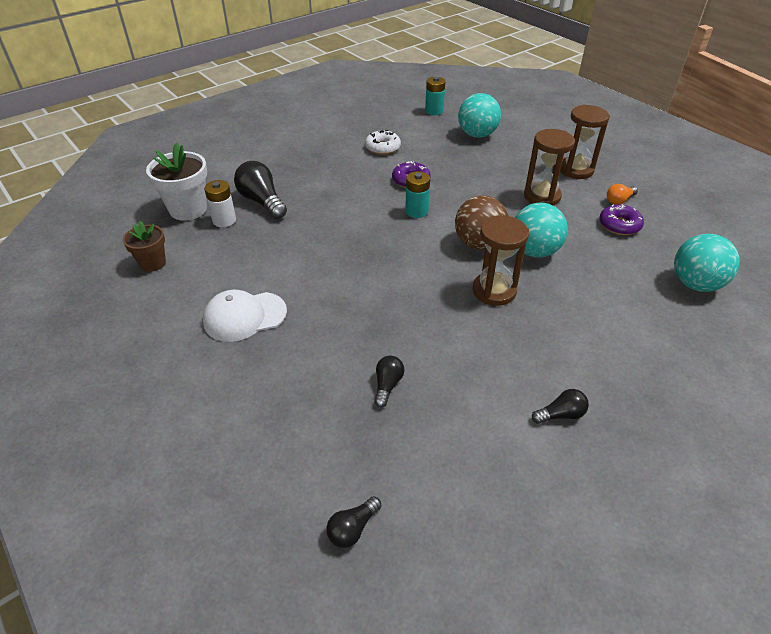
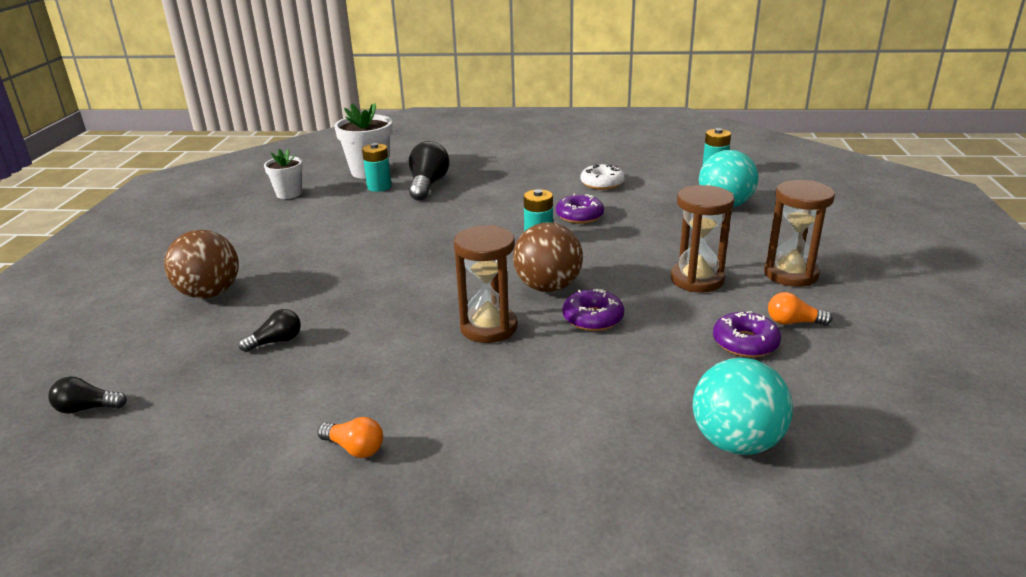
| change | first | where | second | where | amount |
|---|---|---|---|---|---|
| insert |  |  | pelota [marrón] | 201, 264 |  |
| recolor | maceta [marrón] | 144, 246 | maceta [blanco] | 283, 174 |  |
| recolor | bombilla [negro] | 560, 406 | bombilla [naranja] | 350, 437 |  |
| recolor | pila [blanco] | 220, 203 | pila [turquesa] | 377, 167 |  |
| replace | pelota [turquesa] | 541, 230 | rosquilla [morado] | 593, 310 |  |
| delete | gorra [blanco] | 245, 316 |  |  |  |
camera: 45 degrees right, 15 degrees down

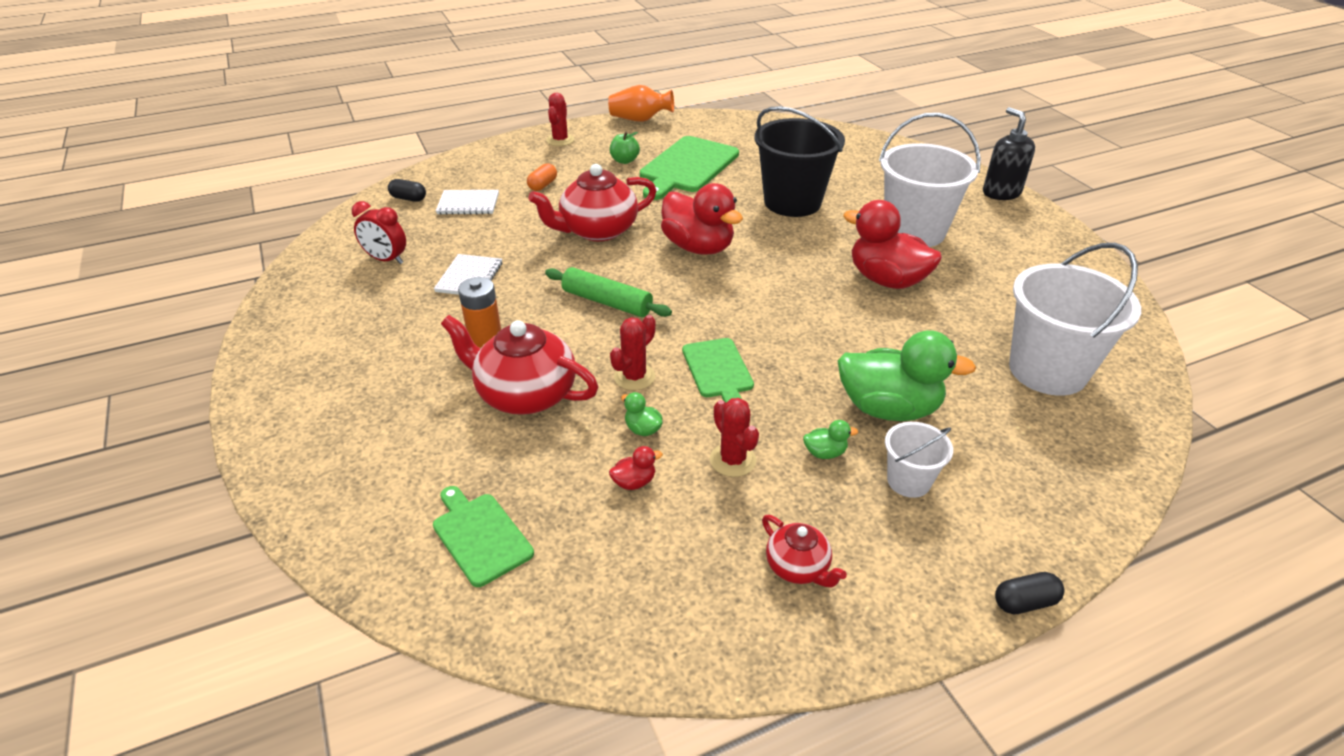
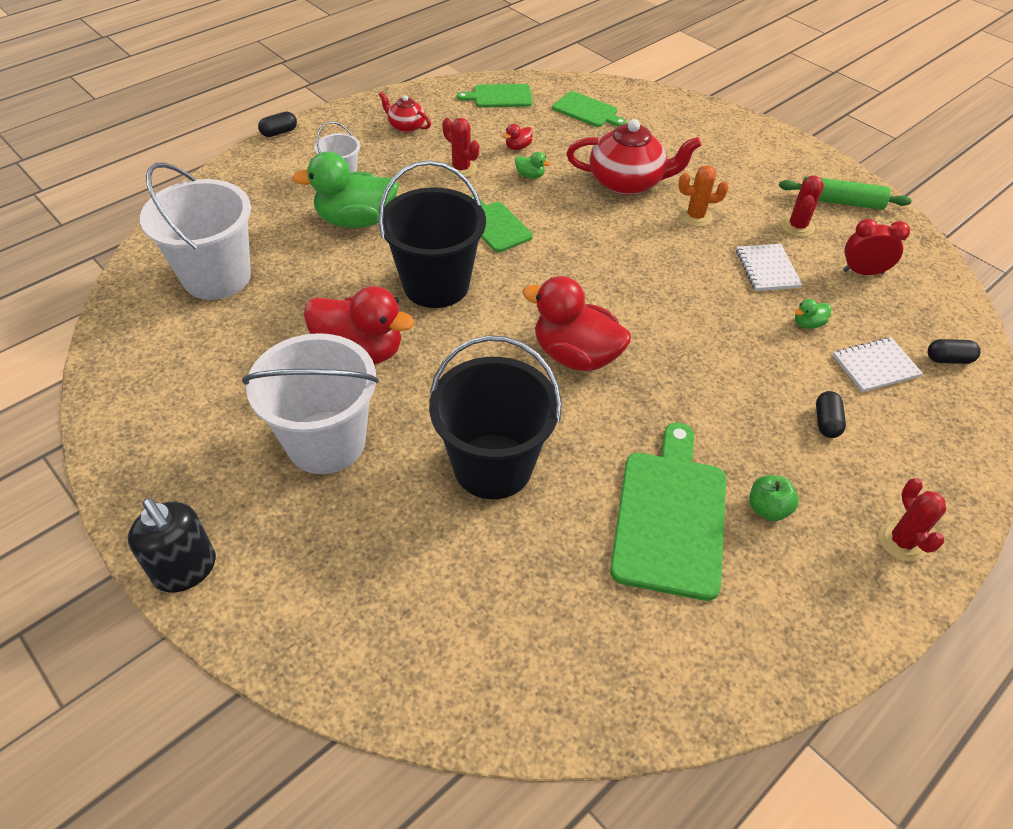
| change | first | where | second | where | amount |
|---|---|---|---|---|---|
| insert |  |  | balde [negro] | 432, 234 |  |
| insert |  |  | tabla de cortar [verde] | 495, 96 |  |
| replace | pila [naranja] | 479, 312 | cactus [naranja] | 703, 196 |  |
| move | rodillo [verde] | 608, 292 |  | 845, 193 |  |
| move | cactus [rojo] | 633, 352 |  | 802, 206 |  |
| move | pato [verde] | 830, 439 |  | 813, 314 |  |
| recolor | cápsula [naranja] | 542, 177 | cápsula [negro] | 831, 414 |  |
| delete | tetera [rojo] | 592, 202 |  |  |  |
| delete | florero [naranja] | 641, 103 |  |  |  |
camera: 160 degrees right, 10 degrees up

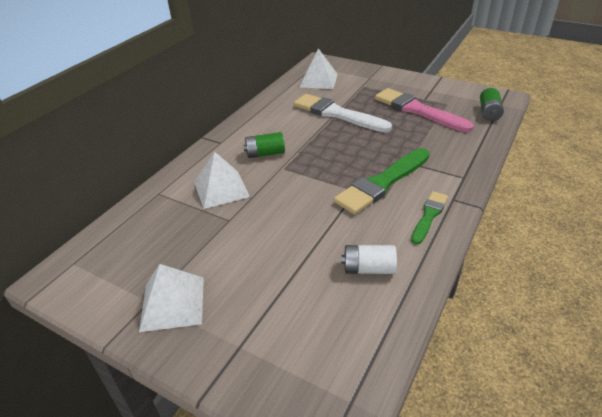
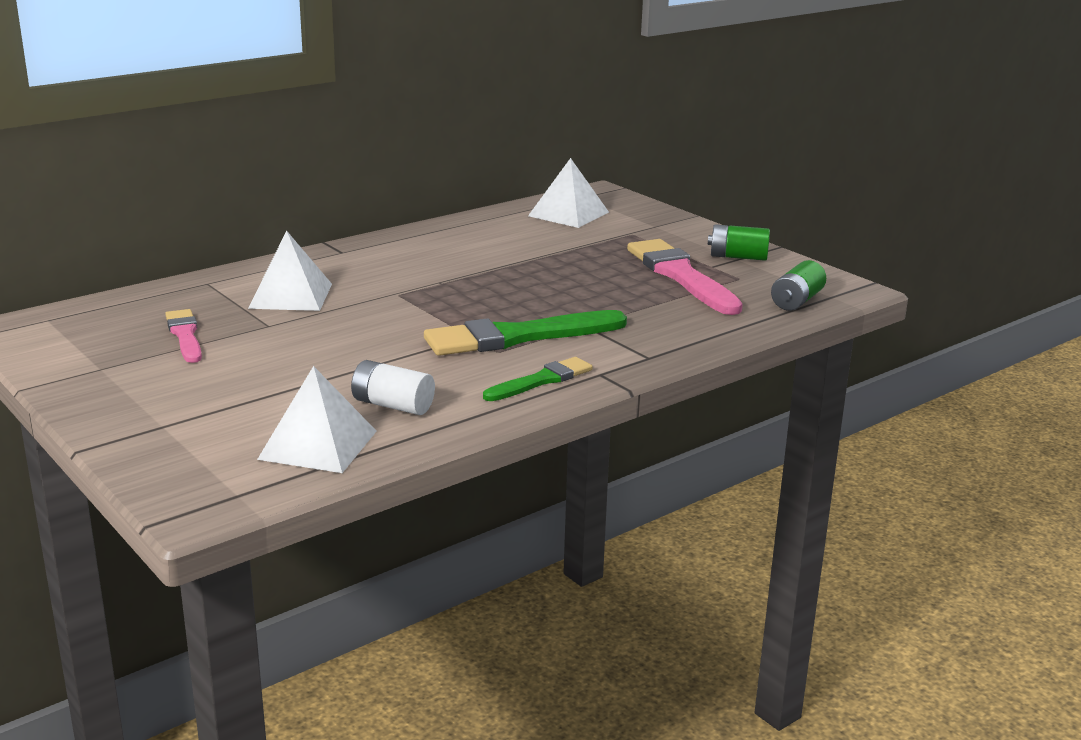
| change | first | where | second | where | amount |
|---|---|---|---|---|---|
| insert |  |  | pincel [rosa] | 183, 336 |  |
| move | pirámide [blanco] | 171, 298 |  | 317, 419 |  |
| move | pila [verde] | 264, 145 |  | 739, 242 |  |
| delete | pincel [blanco] | 343, 113 |  |  |  |
camera: 20 degrees right, 15 degrees down

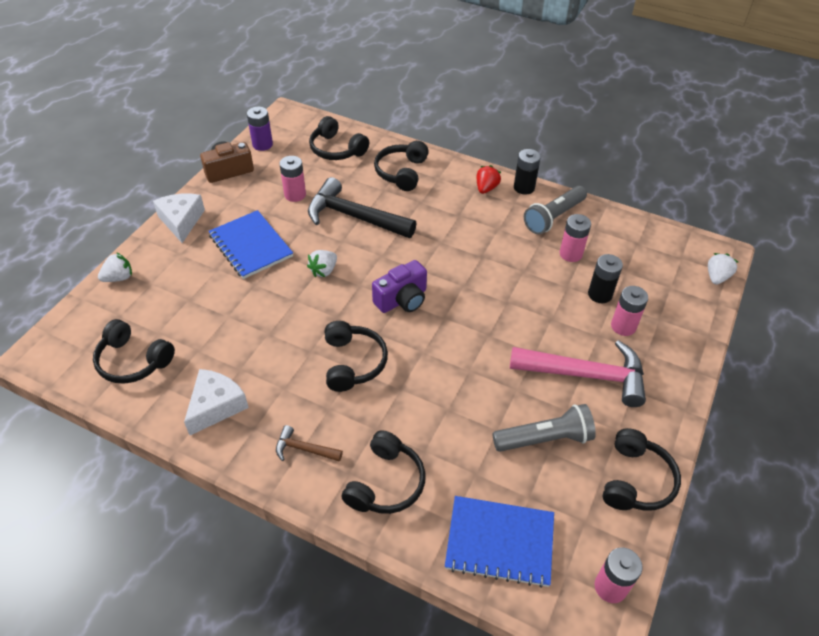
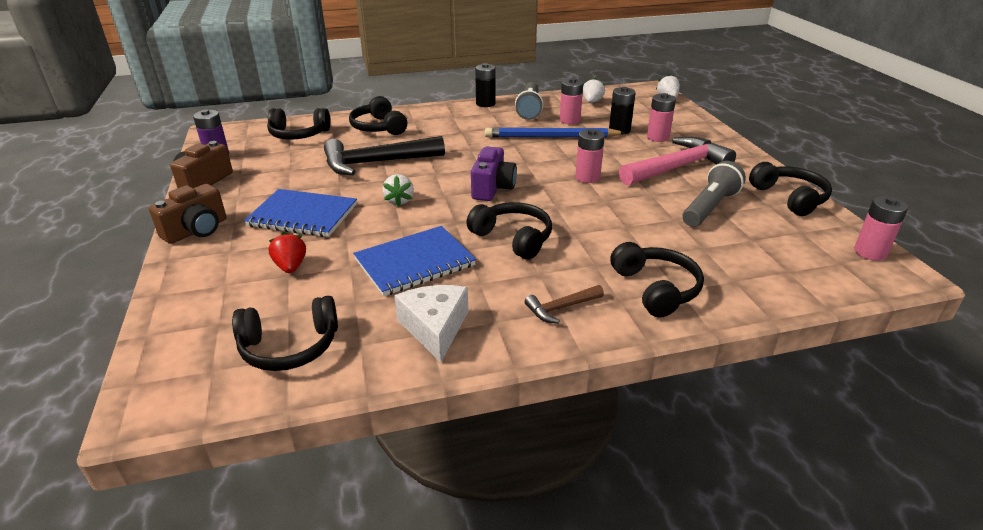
| change | first | where | second | where | amount |
|---|---|---|---|---|---|
| replace | queso [blanco] | 179, 218 | cámara [marrón] | 187, 214 |  |
| move | fresa [rojo] | 489, 179 |  | 287, 252 |  |
| move | cuaderno [azul] | 499, 542 |  | 414, 261 |  |
| insert |  |  | lápiz [azul] | 555, 132 |  |
| move | pila [rosa] | 293, 179 |  | 590, 156 |  |
| move | fresa [blanco] | 115, 267 |  | 594, 90 |  |
camera: 40 degrees left, 15 degrees down

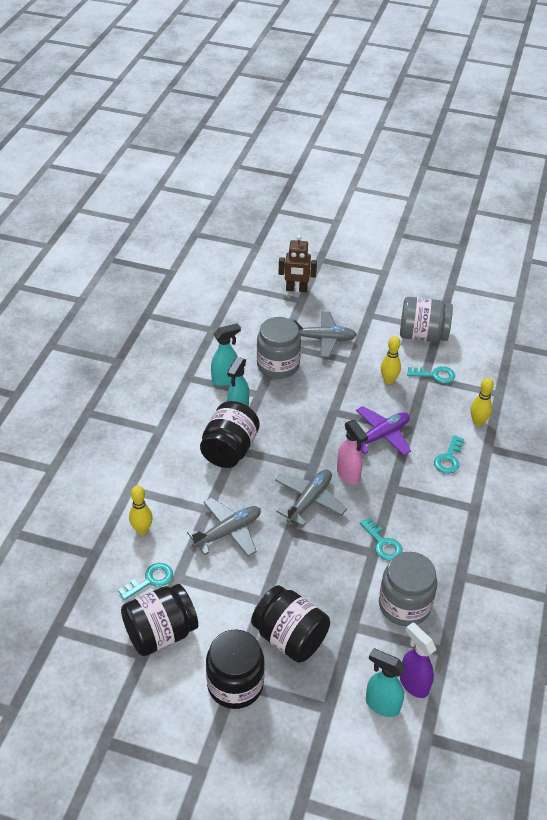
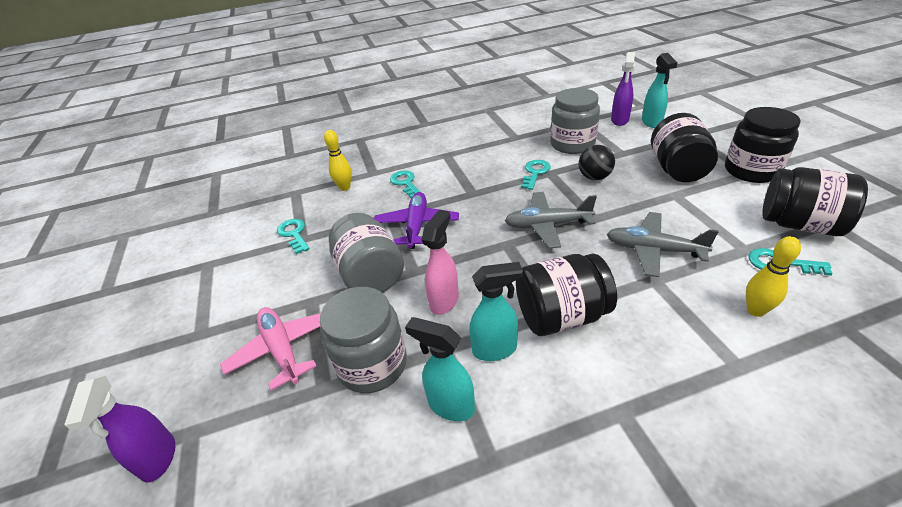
| change | first | where | second | where | amount |
|---|---|---|---|---|---|
| replace | robot [marrón] | 297, 263 | pulverizador [morado] | 119, 429 |  |
| recolor | avión [gris] | 324, 334 | avión [rosa] | 270, 348 |  |
| move | tarro [gris] | 426, 319 |  | 366, 252 |  |
| rotate | avión [morado] | 383, 431 |  | 416, 220 | 75 degrees clockwise |
| rotate | llave [turquesa] | 449, 454 |  | 405, 184 | 105 degrees counterclockwise |
| move | pulverizador [rosa] | 352, 452 |  | 440, 262 |  |
| insert |  |  | pelota [negro] | 597, 162 |  |
| delete | bolo [amarillo] | 391, 360 |  |  |  |
camera: 120 degrees left, 5 degrees down

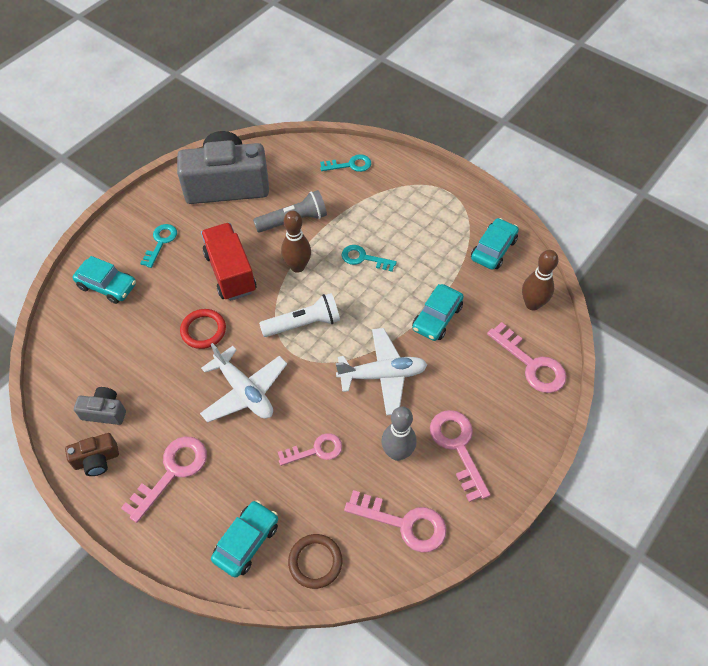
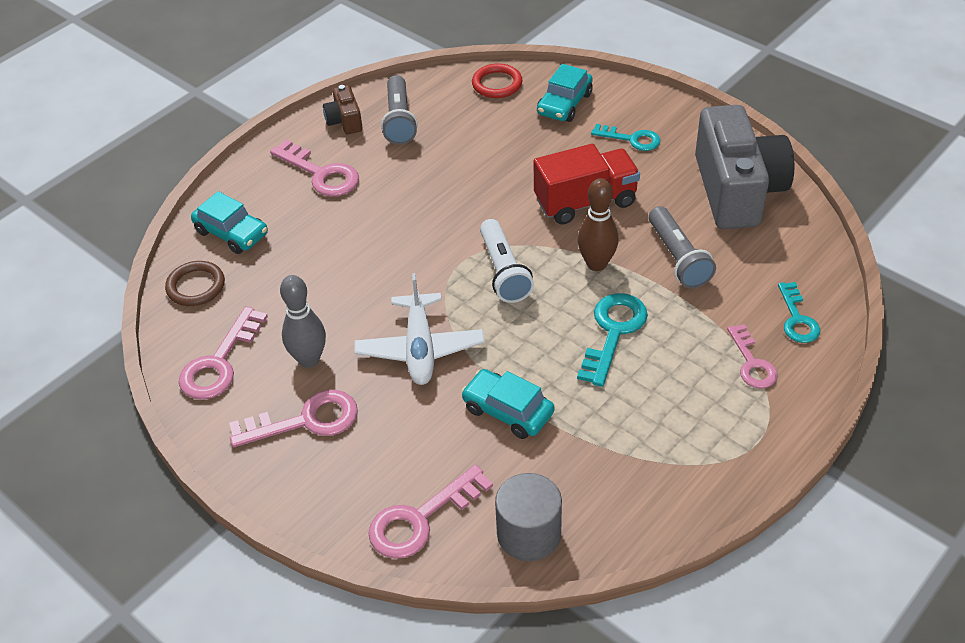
| change | first | where | second | where | amount |
|---|---|---|---|---|---|
| replace | cámara [gris] | 100, 406 | lámpara de mano [gris] | 399, 110 |  |
| move | anillo [rojo] | 203, 329 |  | 497, 80 |  |
| replace | bolo [marrón] | 540, 280 | cilindro [gris] | 528, 517 |  |
| resize | llave [turquesa] | 369, 258 |  | 612, 340 | x1.51 |
| move | llave [rosa] | 310, 449 |  | 752, 356 |  |
| delete | avión [blanco] | 243, 383 |  |  |  |
| delete | coche [turquesa] | 495, 244 |  |  |  |
camera: 95 degrees right, 10 degrees down

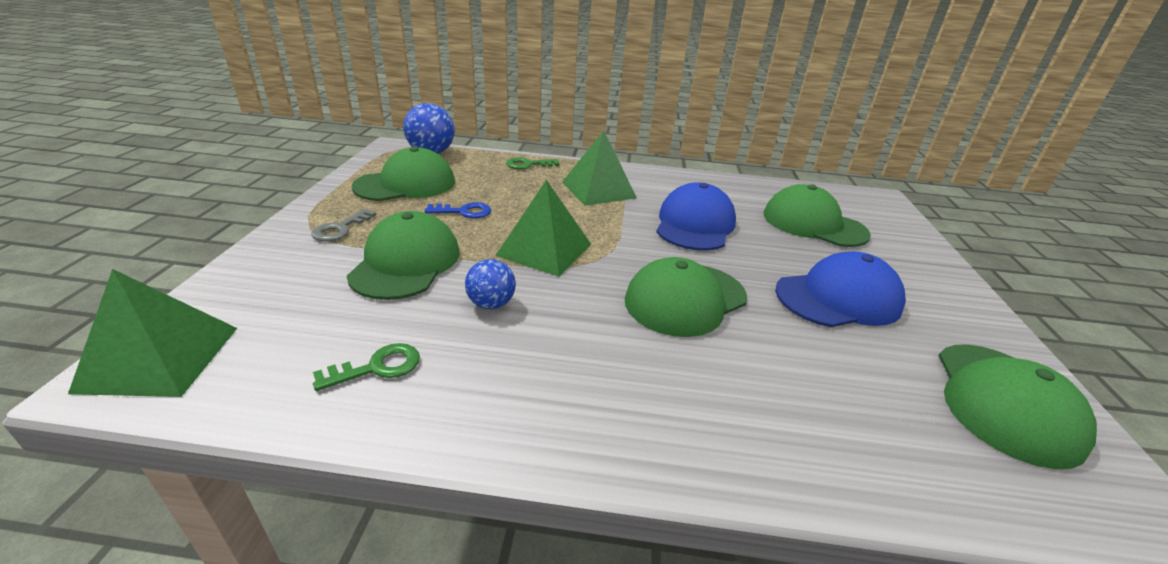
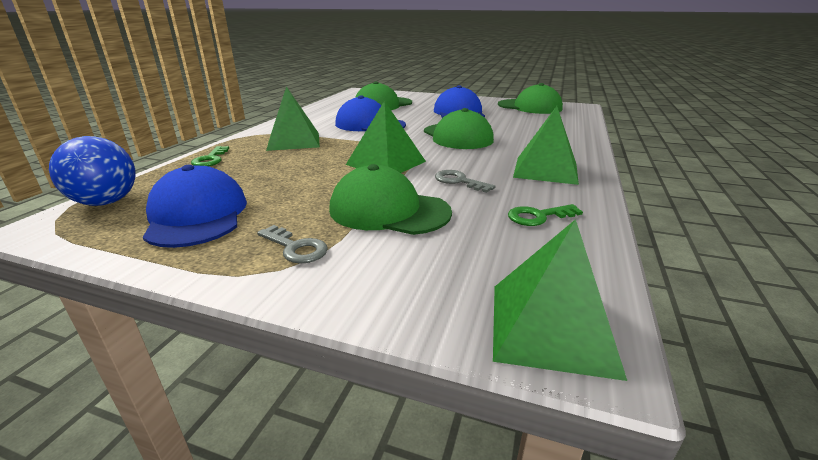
| change | first | where | second | where | amount |
|---|---|---|---|---|---|
| recolor | gorra [verde] | 403, 174 | gorra [azul] | 195, 206 |  |
| replace | pelota [azul] | 490, 284 | llave [gris] | 465, 181 |  |
| rotate | llave [verde] | 366, 367 |  | 545, 215 | 90 degrees counterclockwise |
| insert |  |  | pirámide [verde] | 546, 145 |  |
| delete | llave [azul] | 458, 210 |  |  |  |
camera: 75 degrees left, 5 degrees down

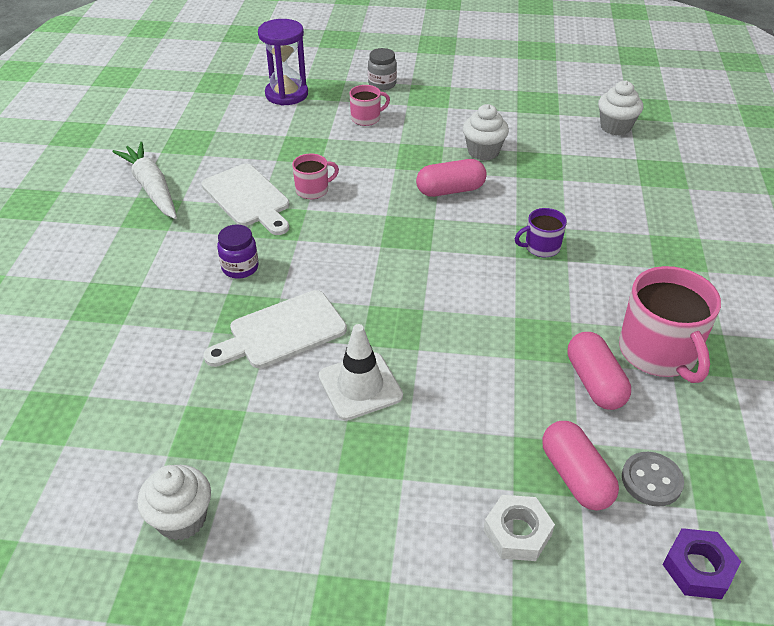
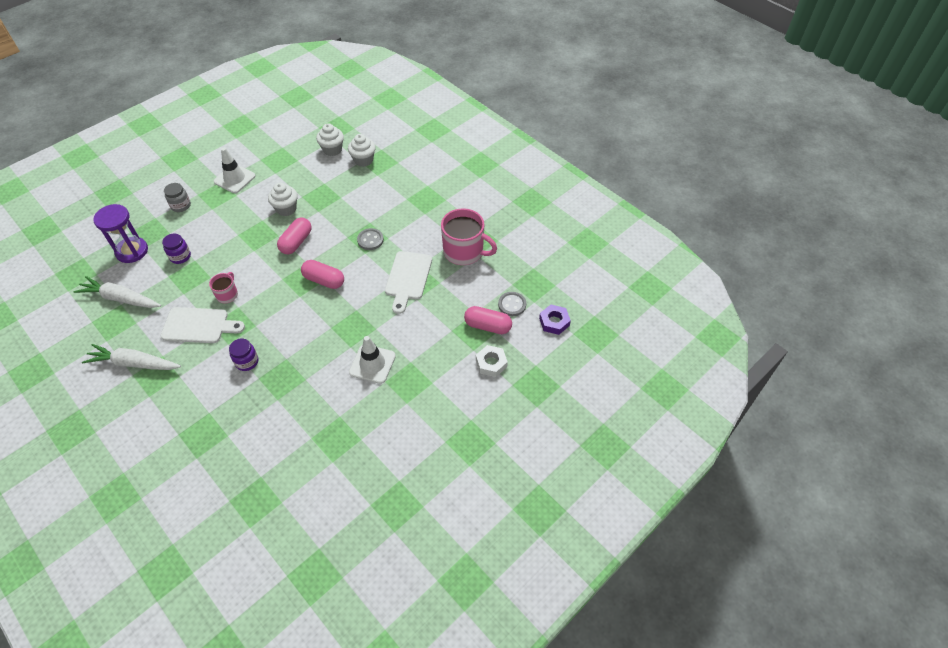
| change | first | where | second | where | amount |
|---|---|---|---|---|---|
| insert |  |  | zanahoria [blanco] | 117, 292 |  |
| insert |  |  | tarro [morado] | 176, 248 |  |
| insert |  |  | cono de tráfico [blanco] | 235, 170 |  |
| move | cápsula [rosa] | 599, 371 |  | 322, 274 |  |
| move | magdalena [blanco] | 174, 503 |  | 362, 150 |  |
| replace | taza [morado] | 541, 232 | botón [gris] | 370, 239 |  |
| move | tabla de cortar [blanco] | 275, 329 |  | 408, 282 |  |
| delete | taza [rosa] | 369, 105 |  |  |  |
camera: 50 degrees left, 10 degrees up

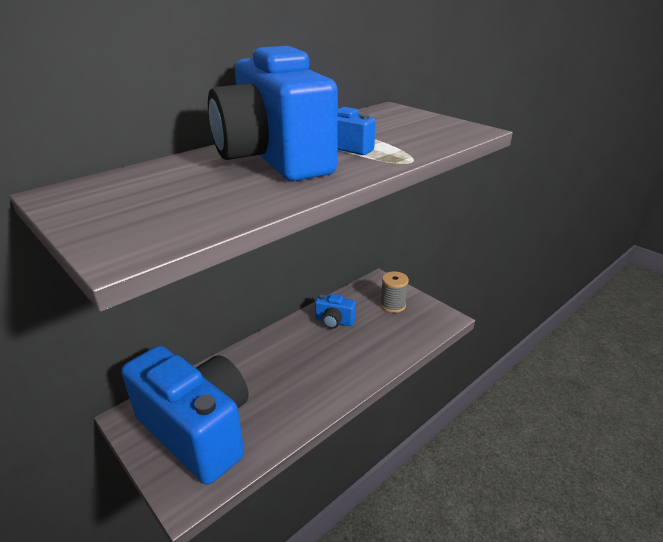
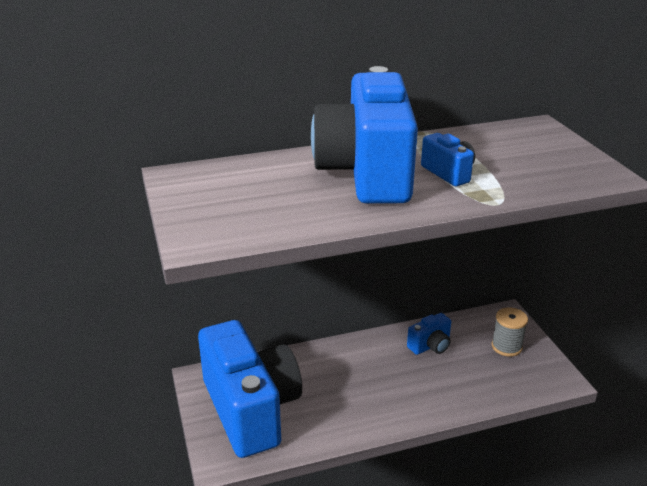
| change | first | where | second | where | amount |
|---|---|---|---|---|---|
| rotate | cámara [azul] | 335, 311 |  | 429, 334 | 75 degrees counterclockwise |
camera: 25 degrees right, 0 degrees up

